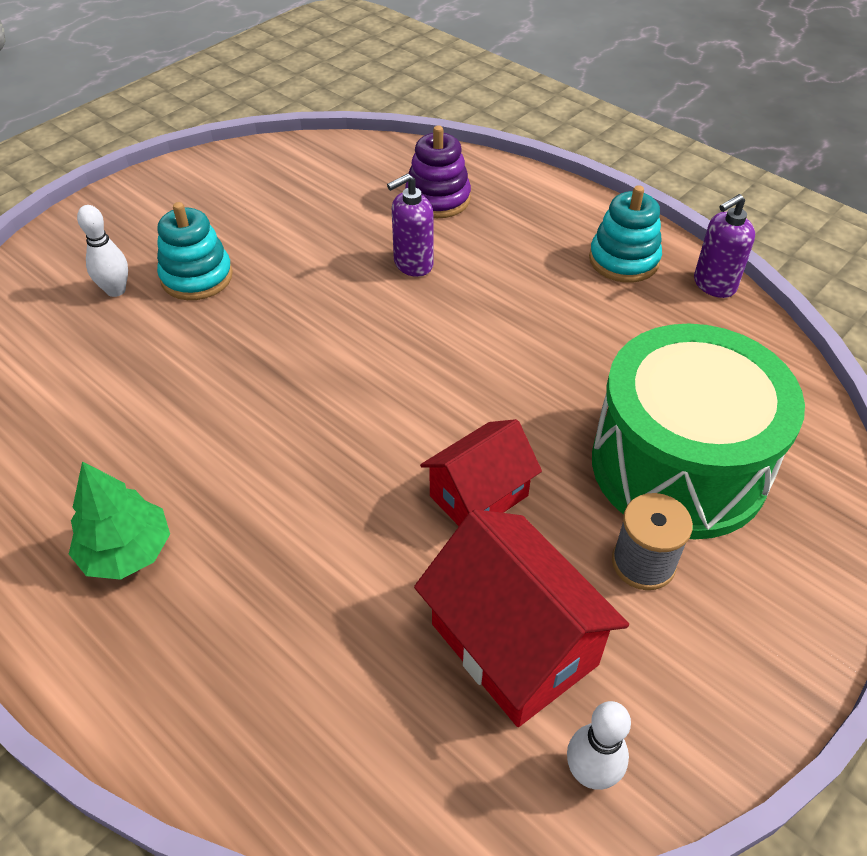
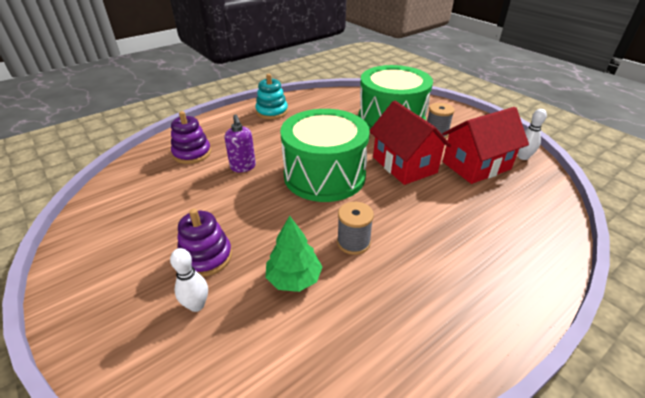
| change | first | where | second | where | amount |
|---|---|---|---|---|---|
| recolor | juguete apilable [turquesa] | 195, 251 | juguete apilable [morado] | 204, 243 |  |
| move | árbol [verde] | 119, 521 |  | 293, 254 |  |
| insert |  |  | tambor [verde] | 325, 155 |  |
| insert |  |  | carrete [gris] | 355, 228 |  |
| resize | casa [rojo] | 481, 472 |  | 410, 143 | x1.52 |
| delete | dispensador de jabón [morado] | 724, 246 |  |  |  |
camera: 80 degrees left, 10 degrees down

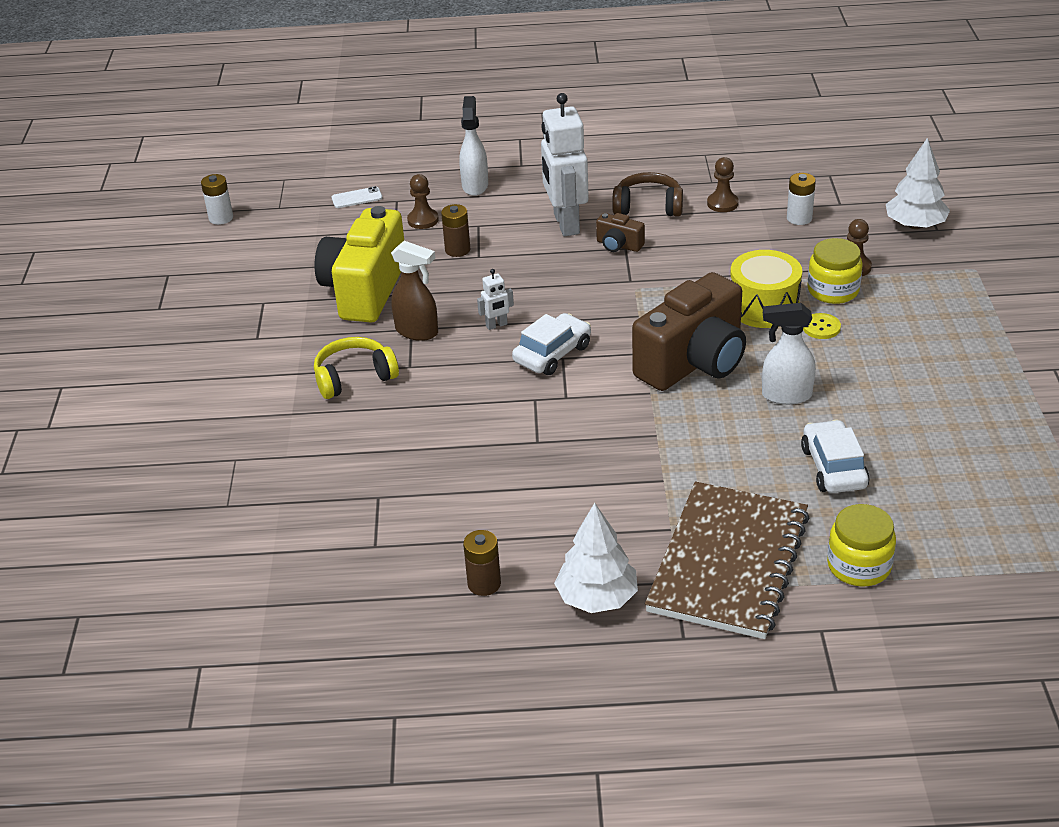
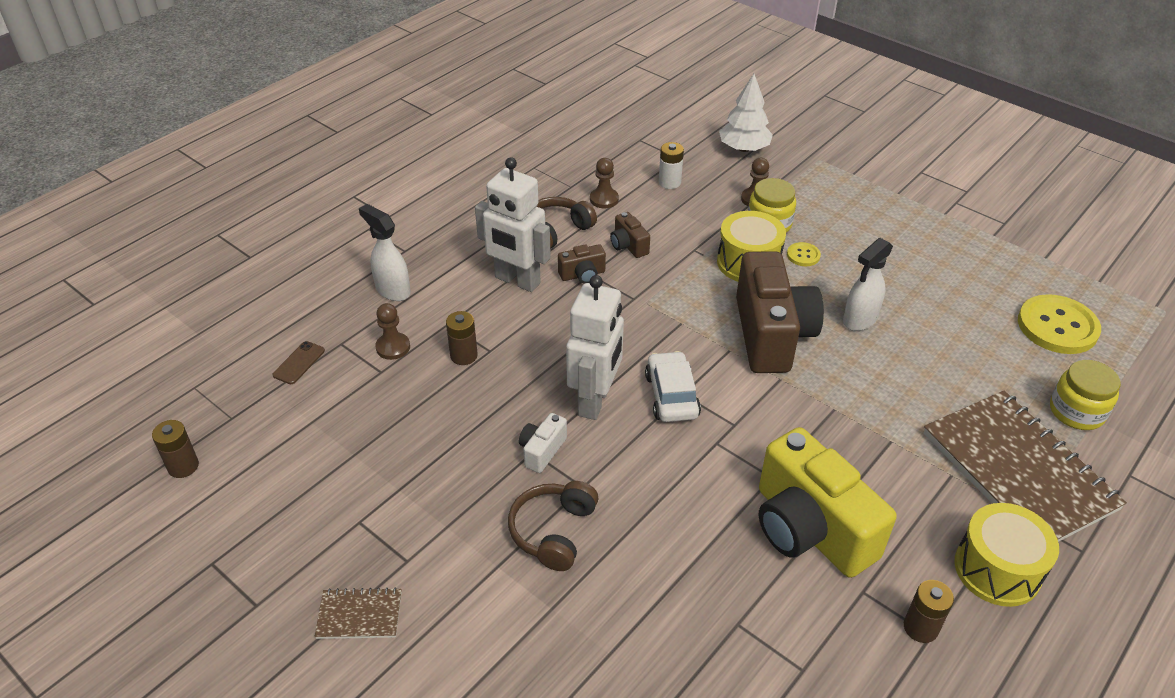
| change | first | where | second | where | amount |
|---|---|---|---|---|---|
| recolor | pila [blanco] | 217, 199 | pila [marrón] | 175, 449 |  |
| recolor | móvil [blanco] | 357, 197 | móvil [marrón] | 299, 362 |  |
| insert |  |  | cuaderno [marrón] | 358, 613 |  |
| recolor | auriculares [amarillo] | 356, 368 | auriculares [marrón] | 553, 526 |  |
| replace | pulverizador [marrón] | 414, 291 | cámara [blanco] | 543, 443 |  |
| resize | robot [blanco] | 495, 299 |  | 595, 347 | x2.32 |
| insert |  |  | cámara [marrón] | 630, 235 |  |
| move | cámara [amarillo] | 359, 264 |  | 828, 502 |  |
| replace | árbol [blanco] | 596, 558 | tambor [amarillo] | 1007, 555 |  |
| insert |  |  | botón [amarillo] | 1059, 324 |  |
| delete | coche [blanco] | 835, 456 |  |  |  |
camera: 50 degrees left, 5 degrees up

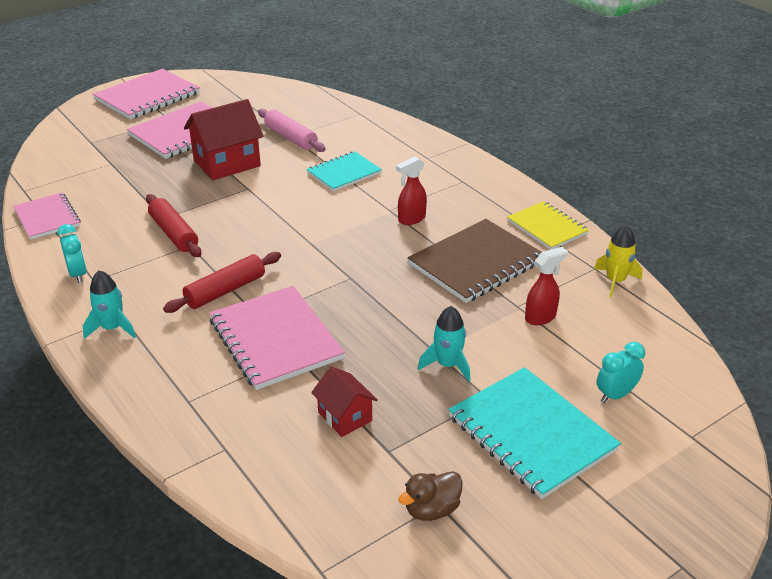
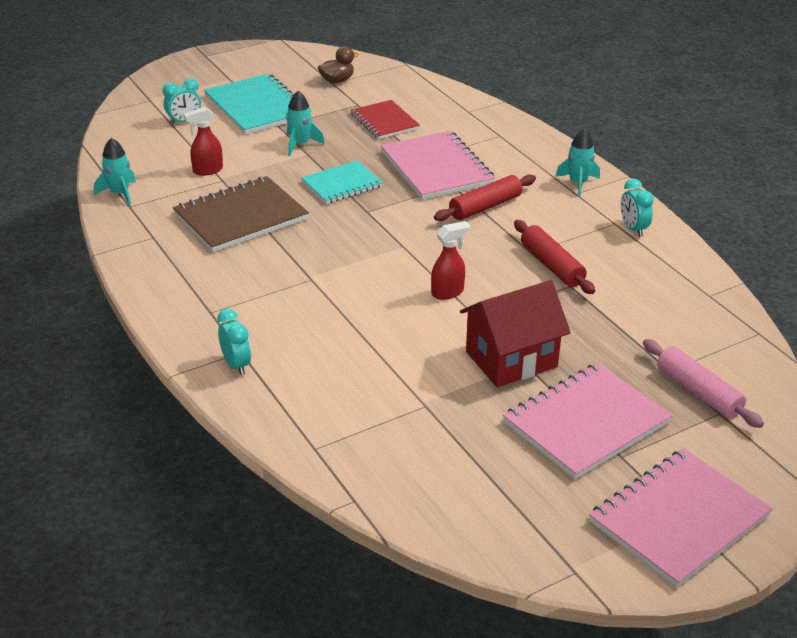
| change | first | where | second | where | amount |
|---|---|---|---|---|---|
| recolor | cohete [amarillo] | 618, 261 | cohete [turquesa] | 115, 172 |  |
| insert |  |  | despertador [turquesa] | 234, 342 |  |
| move | cuaderno [turquesa] | 344, 171 |  | 342, 182 |  |
| replace | casa [rojo] | 344, 401 | cuaderno [rojo] | 385, 119 |  |
| move | pulverizador [rojo] | 411, 191 |  | 450, 260 |  |
| move | rodillo [rosa] | 292, 130 |  | 703, 383 |  |
| delete | cuaderno [rosa] | 47, 216 |  |  |  |
| delete | cuaderno [amarillo] | 548, 225 |  |  |  |
camera: 175 degrees left, 0 degrees up

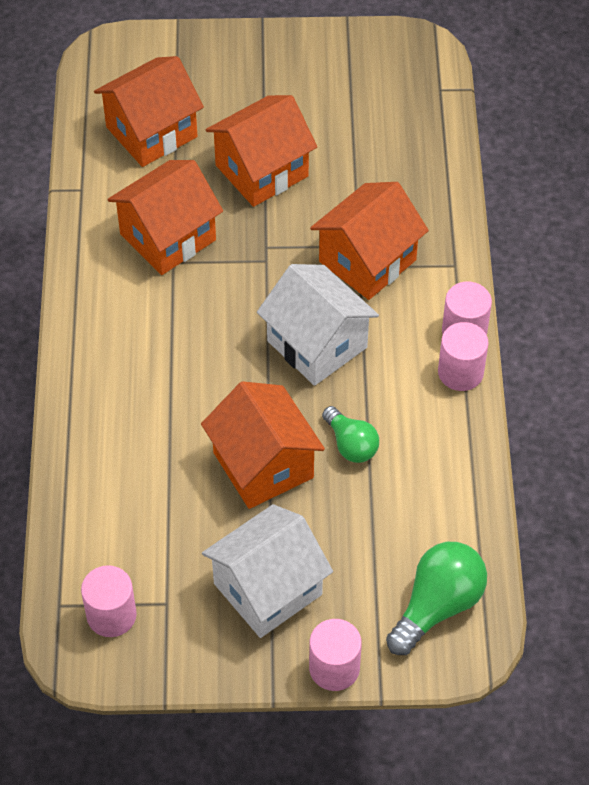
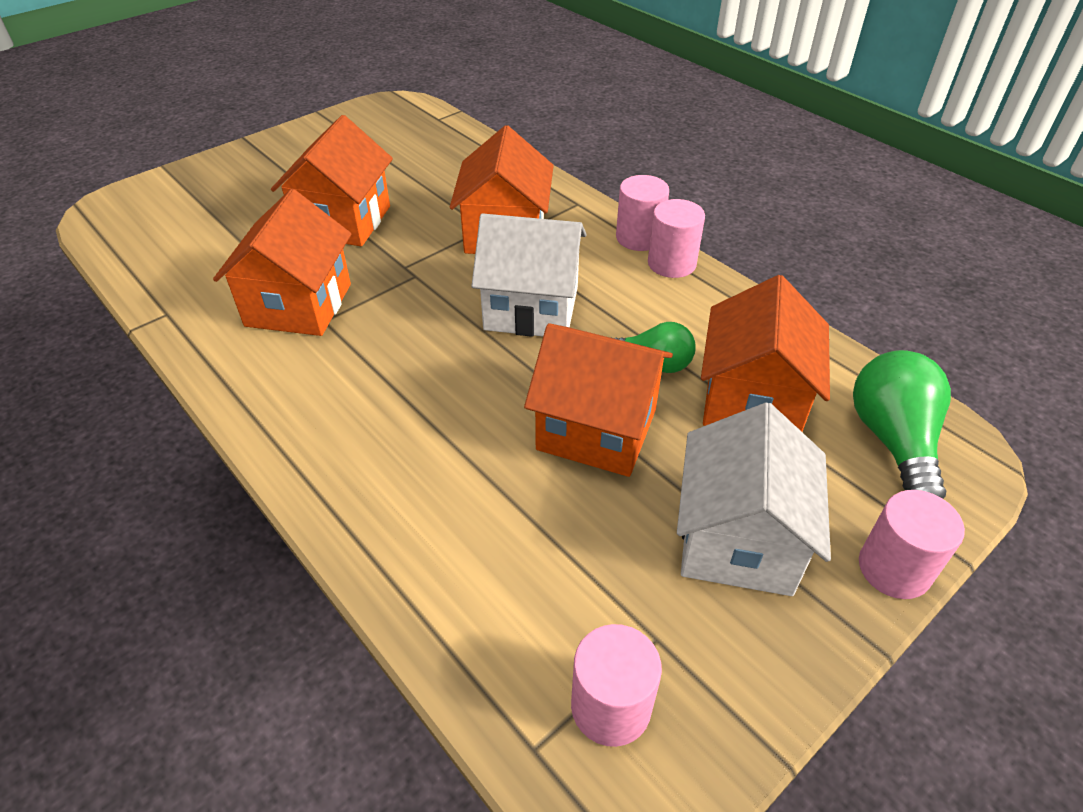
| change | first | where | second | where | amount |
|---|---|---|---|---|---|
| move | casa [naranja] | 149, 111 |  | 765, 353 |  |
camera: 40 degrees left, 10 degrees down

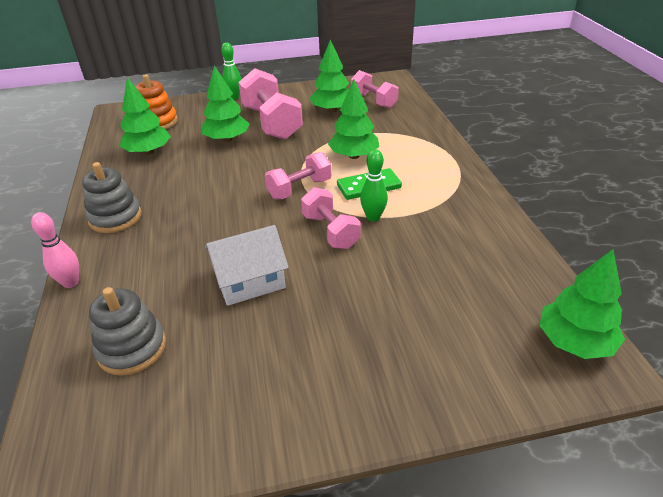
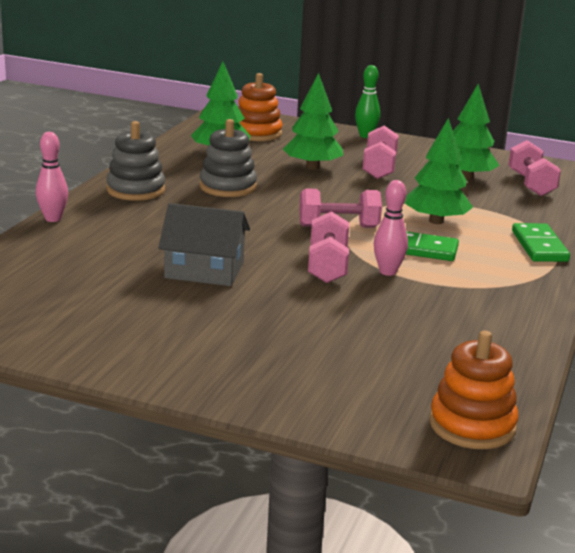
| change | first | where | second | where | amount |
|---|---|---|---|---|---|
| recolor | casa [blanco] | 247, 265 | casa [gris] | 204, 244 |  |
| move | juguete apilable [gris] | 127, 331 |  | 228, 158 |  |
| resize | mancuerna [rosa] | 270, 104 |  | 381, 152 | x0.62 |
| recolor | bolo [verde] | 374, 185 | bolo [rosa] | 391, 228 |  |
| replace | árbol [verde] | 582, 304 | juguete apilable [naranja] | 474, 390 |  |
| insert |  |  | ficha de dominó [verde] | 541, 242 |  |
camera: 30 degrees right, 15 degrees down

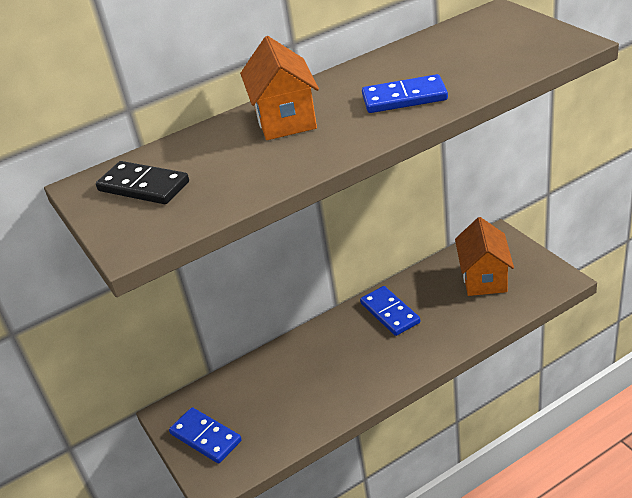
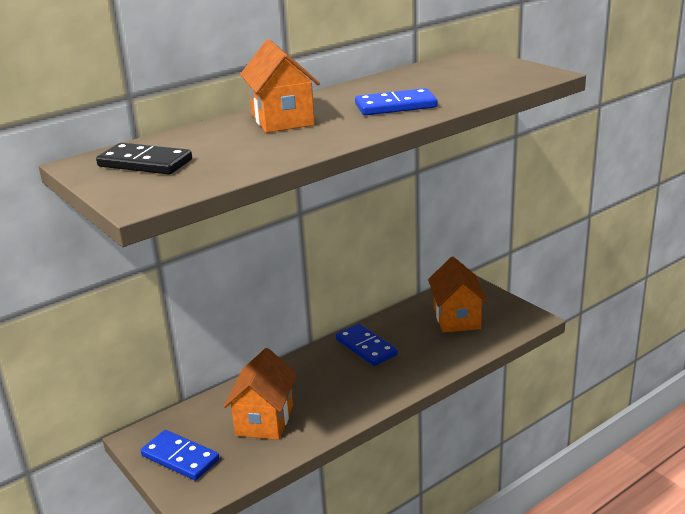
| change | first | where | second | where | amount |
|---|---|---|---|---|---|
| insert |  |  | casa [naranja] | 260, 394 |  |
camera: 10 degrees left, 10 degrees down

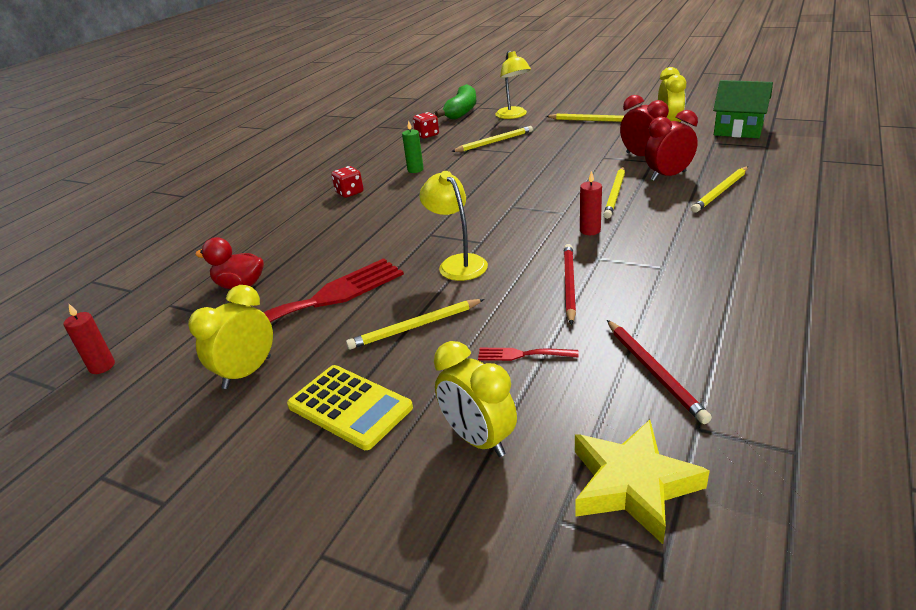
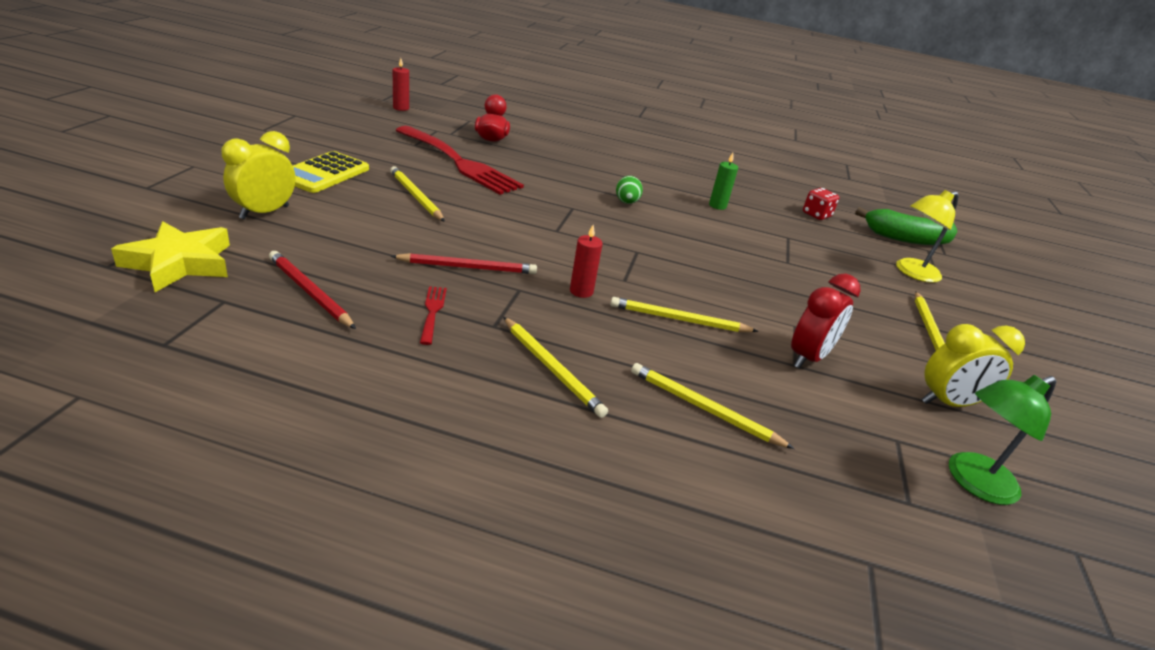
| change | first | where | second | where | amount |
|---|---|---|---|---|---|
| rotate | lápiz [rojo] | 659, 372 |  | 312, 290 | 75 degrees clockwise |
| move | tenedor [rojo] | 528, 354 |  | 433, 315 |  |
| move | lápiz [amarillo] | 492, 139 |  | 555, 367 |  |
| insert |  |  | huevo [verde] | 629, 190 |  |
| replace | casa [verde] | 743, 109 | lámpara [verde] | 1002, 440 |  |
| delete | despertador [amarillo] | 230, 337 |  |  |  |
| delete | dado [rojo] | 347, 182 |  |  |  |
| delete | lámpara [amarillo] | 453, 226 |  |  |  |
| delete | despertador [rojo] | 671, 145 |  |  |  |
camera: 70 degrees right, 0 degrees up

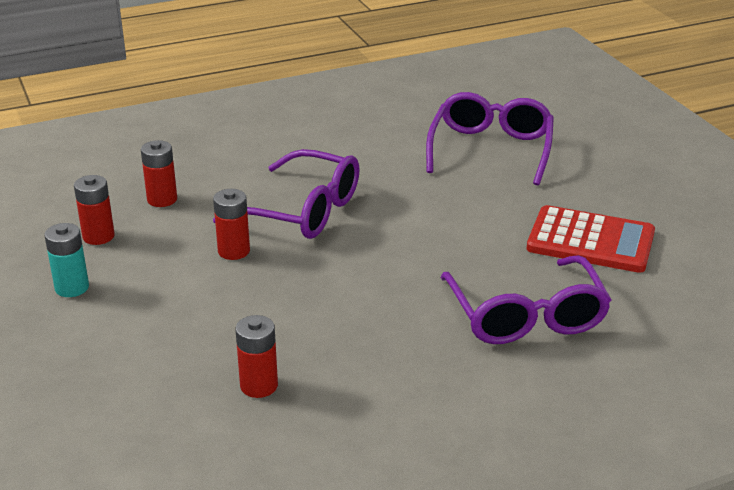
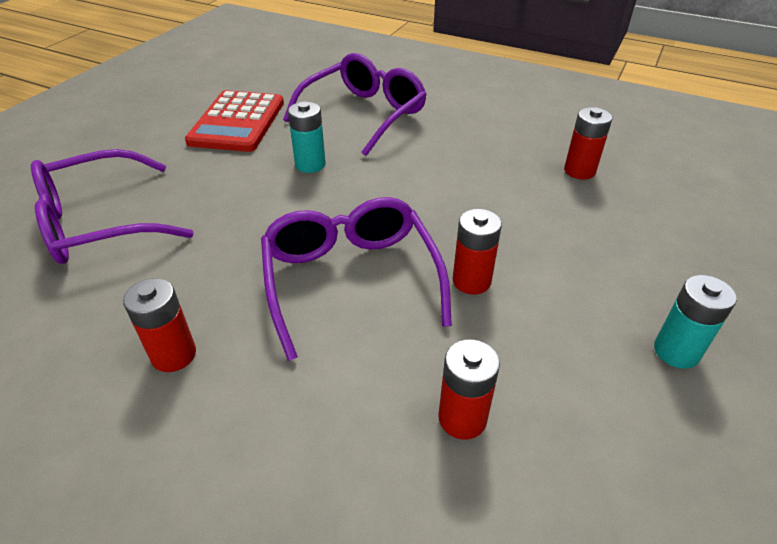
| change | first | where | second | where | amount |
|---|---|---|---|---|---|
| move | pila [rojo] | 94, 210 |  | 159, 325 |  |
| rotate | calculadora [rojo] | 591, 239 |  | 234, 121 | 150 degrees counterclockwise |
| insert |  |  | pila [turquesa] | 307, 137 |  |
camera: 130 degrees left, 10 degrees up

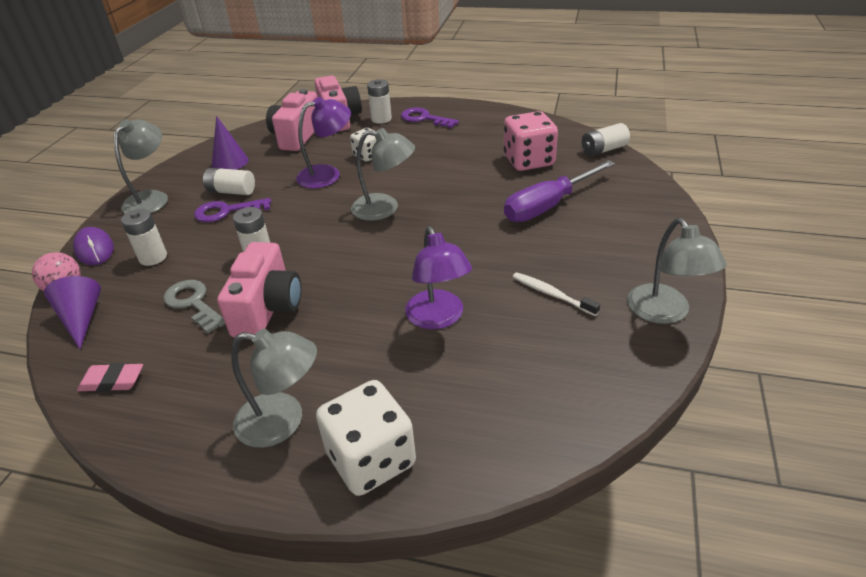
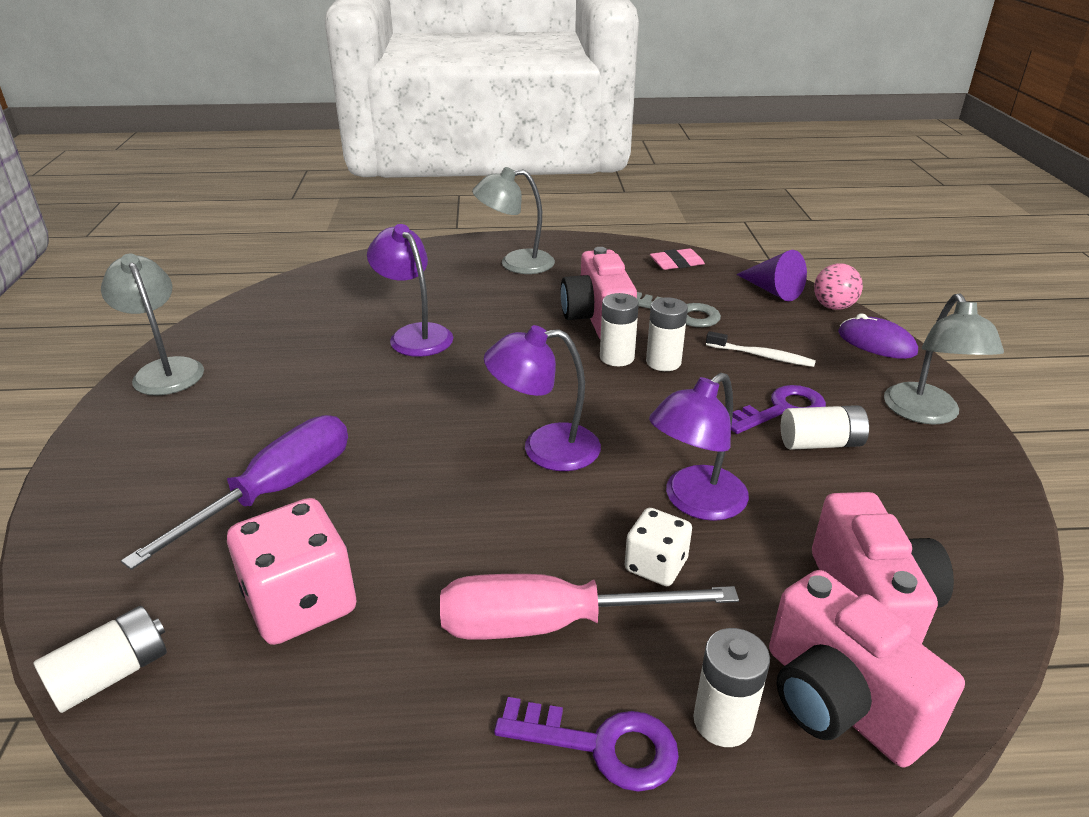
| change | first | where | second | where | amount |
|---|---|---|---|---|---|
| insert |  |  | destornillador [rosa] | 589, 607 |  |
| recolor | lámpara [gris] | 383, 174 | lámpara [morado] | 542, 398 |  |
| move | pila [blanco] | 144, 237 |  | 619, 329 |  |
| move | cepillo de dientes [blanco] | 556, 294 |  | 761, 349 |  |
| delete | cono [morado] | 230, 143 |  |  |  |
| delete | dado [blanco] | 366, 438 |  |  |  |
camera: 160 degrees right, 5 degrees down

